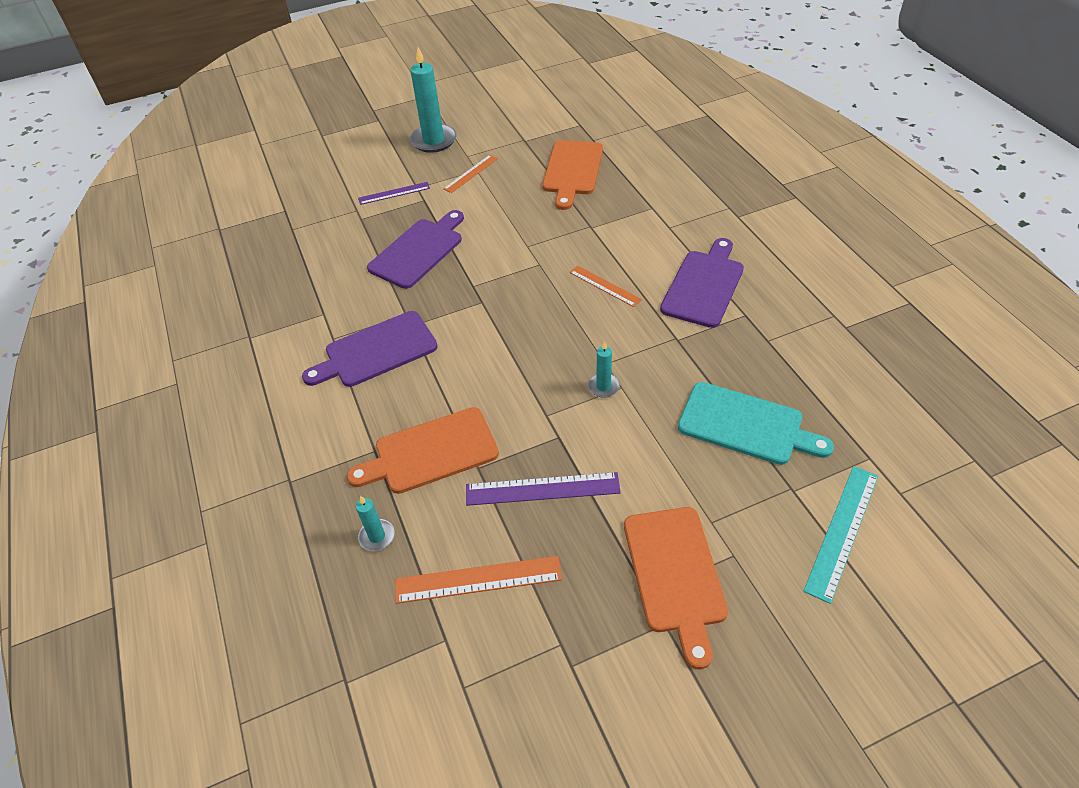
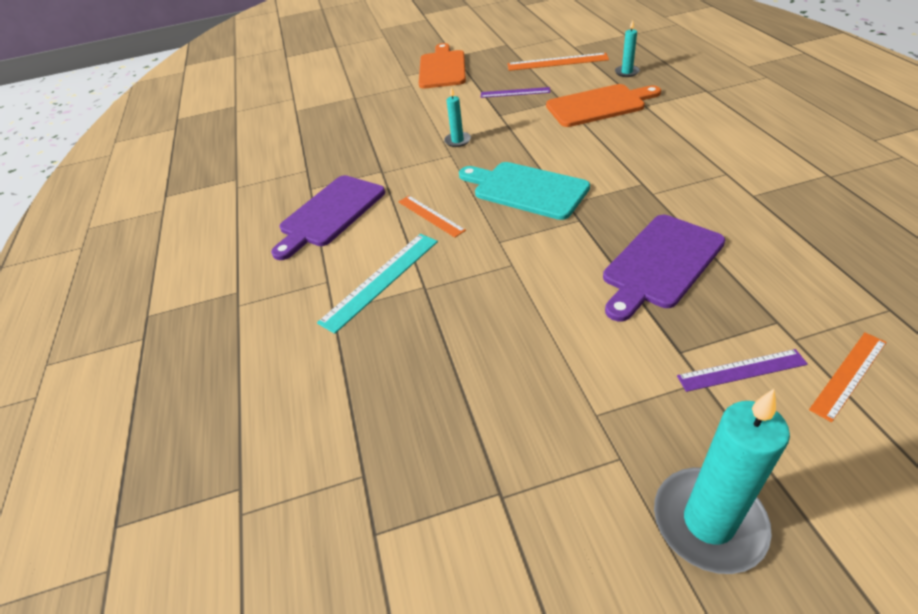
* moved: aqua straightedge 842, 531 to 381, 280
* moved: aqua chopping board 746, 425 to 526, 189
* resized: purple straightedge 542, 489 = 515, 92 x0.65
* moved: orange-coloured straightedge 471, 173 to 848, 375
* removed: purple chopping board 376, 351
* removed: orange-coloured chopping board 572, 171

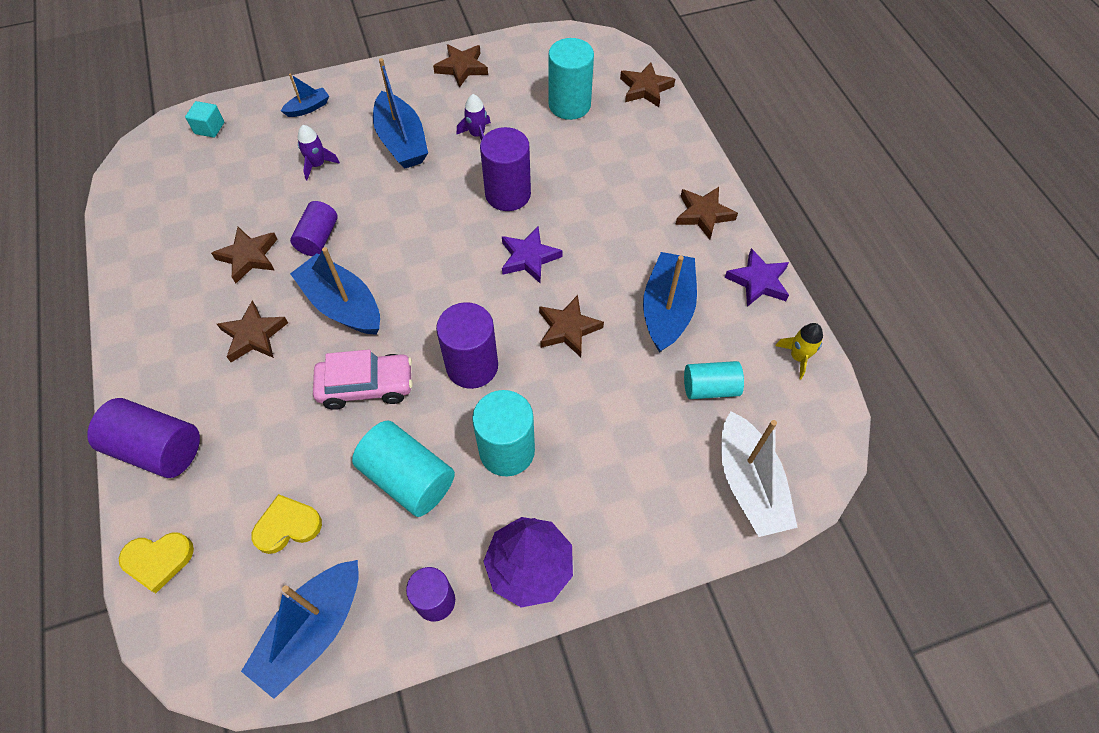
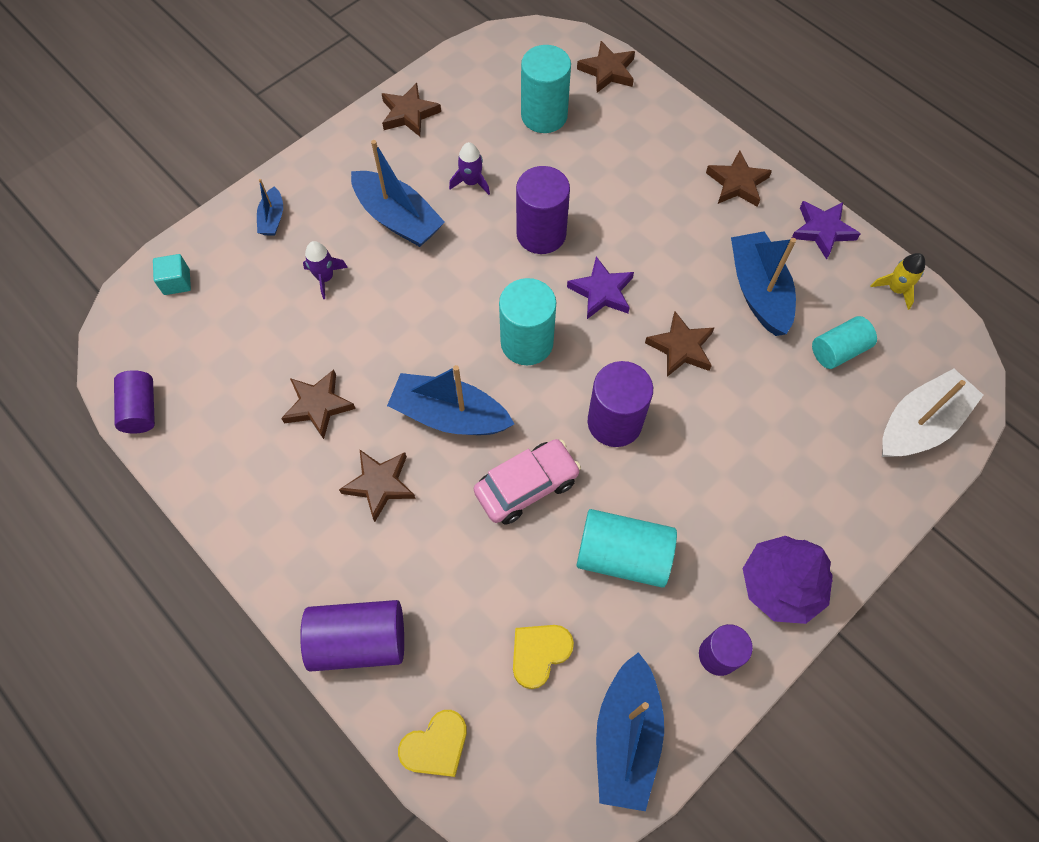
* moved: purple solid cylinder 318, 238 to 141, 409
* turned: cobalt sailboat 308, 108 = 272, 218 150 degrees clockwise
* moved: aqua solid cylinder 507, 451 to 527, 342
* turned: white sailboat 749, 484 = 919, 424 90 degrees counterclockwise

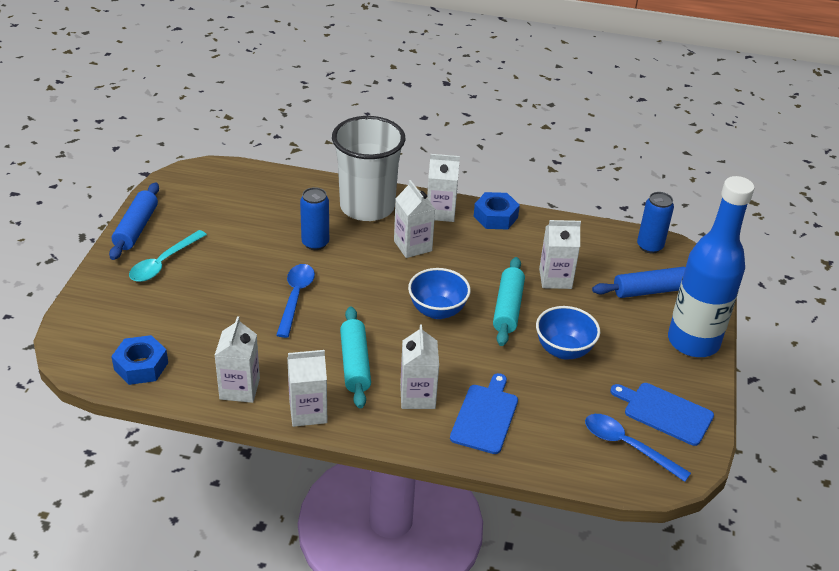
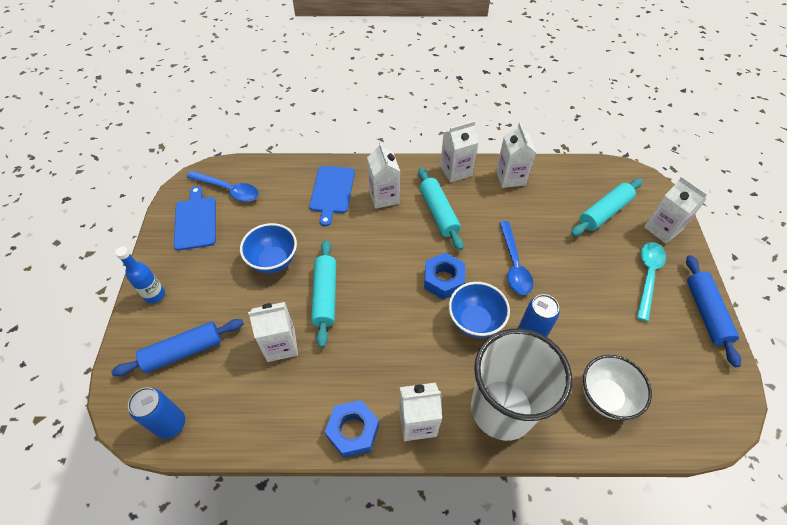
* resized: cobalt flask 693, 342 = 155, 295 x0.44
* turned: cobalt chopping board 665, 412 = 195, 221 120 degrees counterclockwise
* moved: cobalt hexagon nut 141, 366 to 443, 280
* moved: cobalt bowl 437, 311 to 475, 321
* added: aqua rolling pin 604, 212
* added: white bowl 605, 397
* moved: white carton 413, 246 to 662, 229

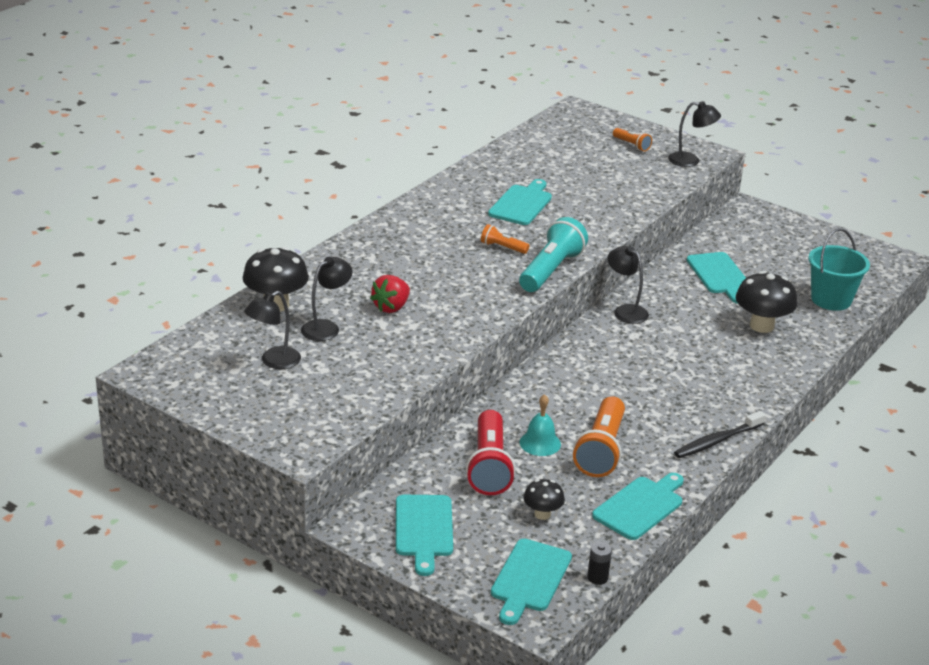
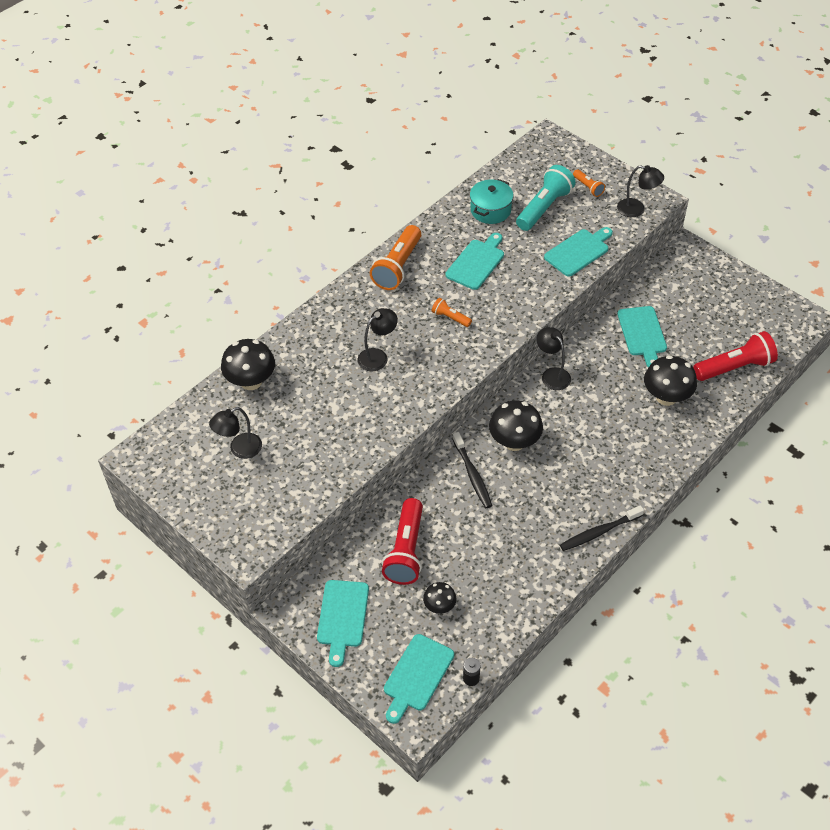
* moved: black reading lamp 326, 327 to 378, 356
* moved: orange-coloured pocket torch 601, 450 to 398, 267
* added: black tooth brush 472, 474
* added: aqua stockpot 490, 210
* added: black mushroom 514, 442
* moved: aqua pocket torch 551, 270 to 544, 207
* moved: aqua chopping board 640, 506 to 578, 251
* replaced: aqua pail 831, 299 to scarlet pocket torch 734, 367
* removed: scarlet strawberry 391, 307
* removed: aqua school bell 540, 443

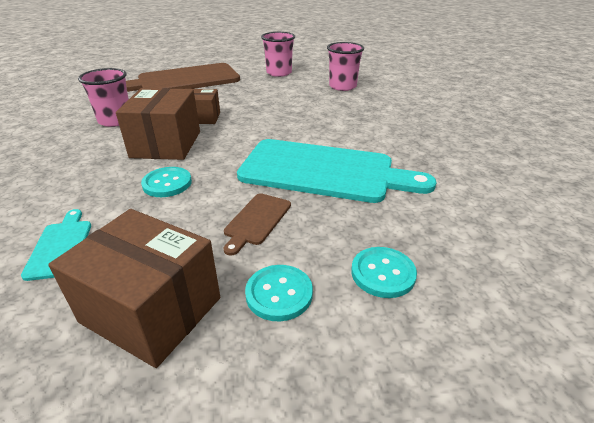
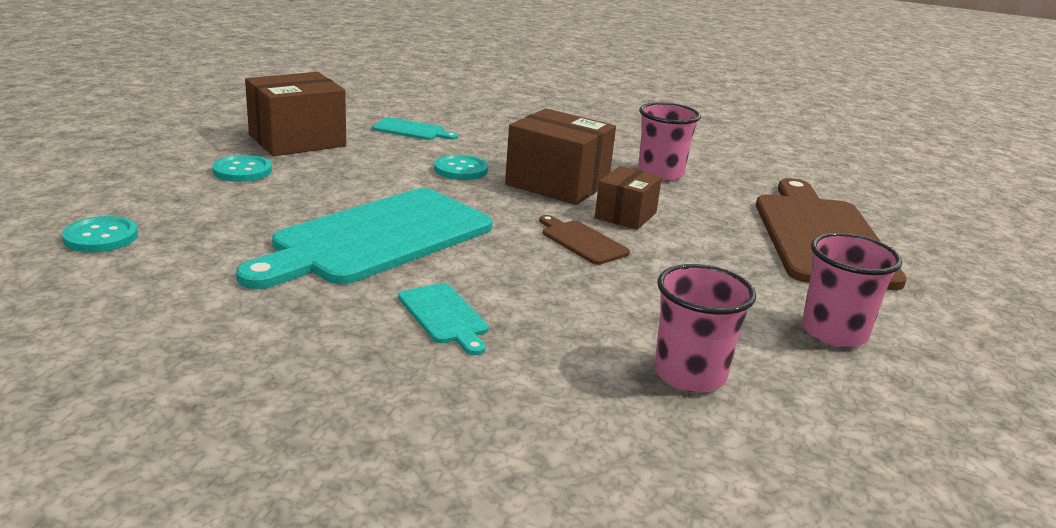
* moved: aqua button 383, 273 to 101, 237
* added: aqua chopping board 444, 316
* moved: brown chopping board 256, 220 to 582, 241

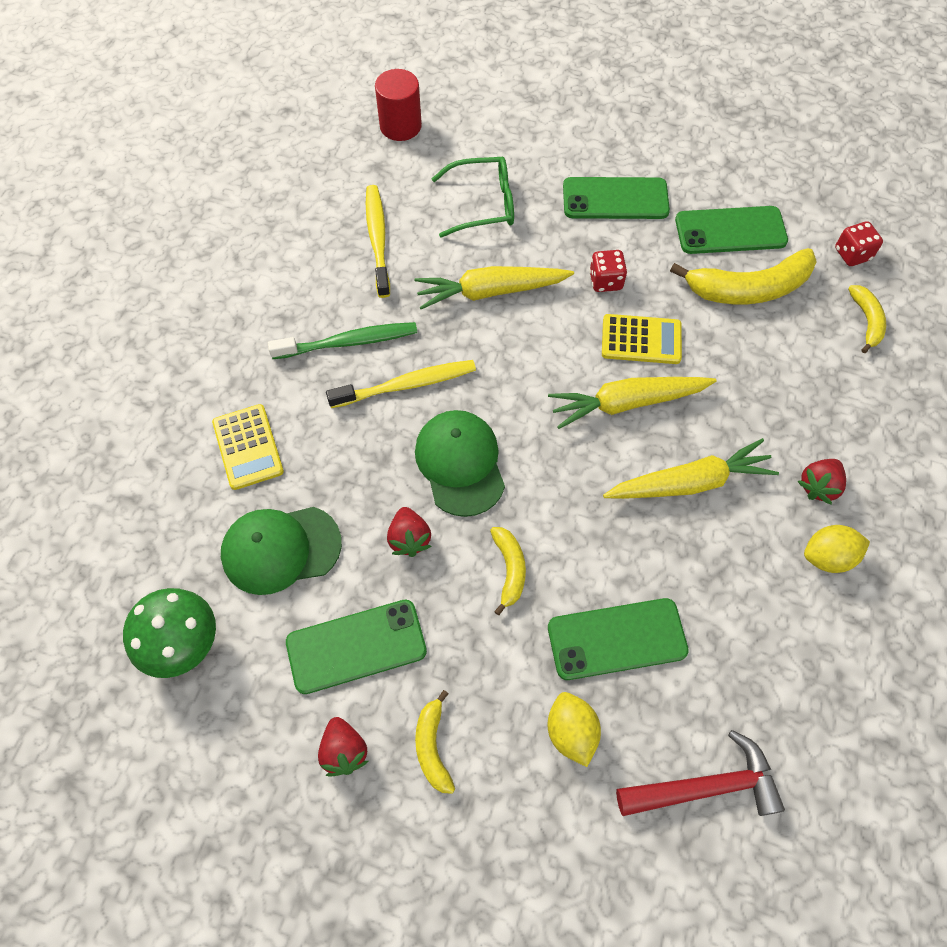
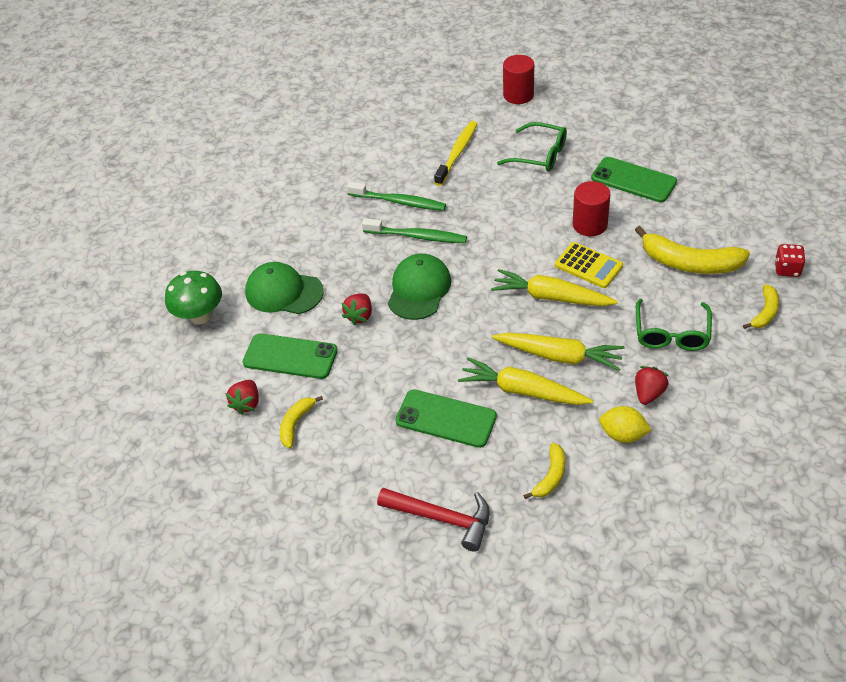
* recoloured: bright yellow tooth brush 406, 385 to leaf-green tooth brush 417, 236
* moved: bright yellow root vegetable 490, 292 to 522, 391
* moved: bright yellow toy banana 509, 570 to 550, 476
* replaced: scarlet dice 605, 281 to scarlet solid cylinder 590, 224
* turned: scarlet strawberry 818, 486 = 648, 393 135 degrees clockwise
* added: leaf-green eyeglasses 671, 333
* removed: bright yellow calculator 248, 447
* removed: bright yellow lemon 571, 732
* removed: leaf-green phone 730, 230

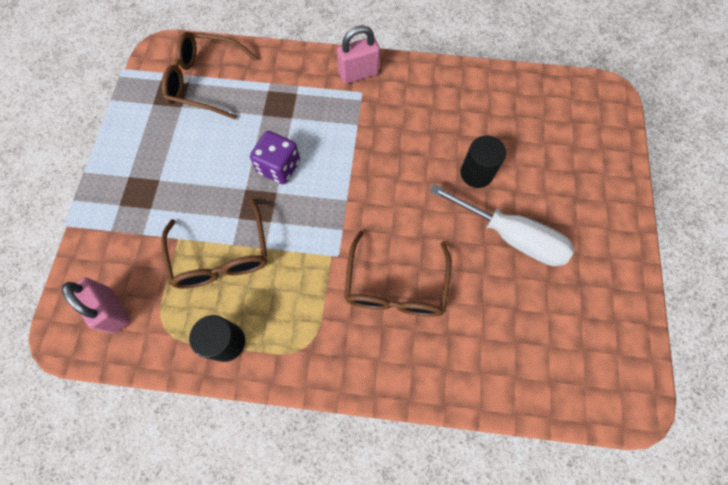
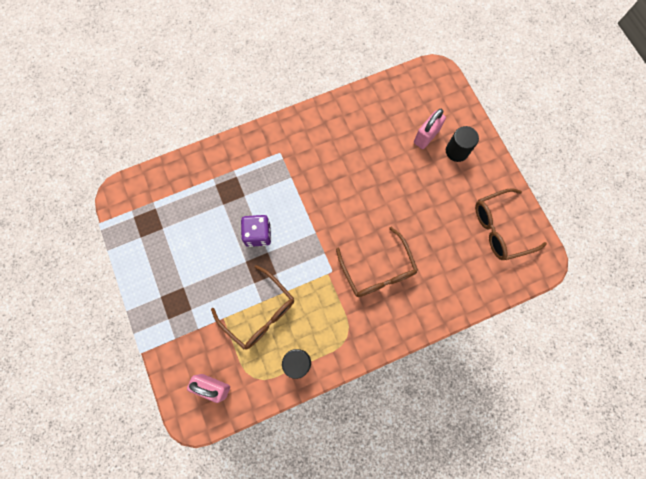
* moved: rosy padlock 358, 74 to 426, 136
* moved: black solid cylinder 476, 173 to 457, 151
* moved: brown eyeglasses 205, 82 to 501, 228
* removed: white flat screwdriver 511, 236

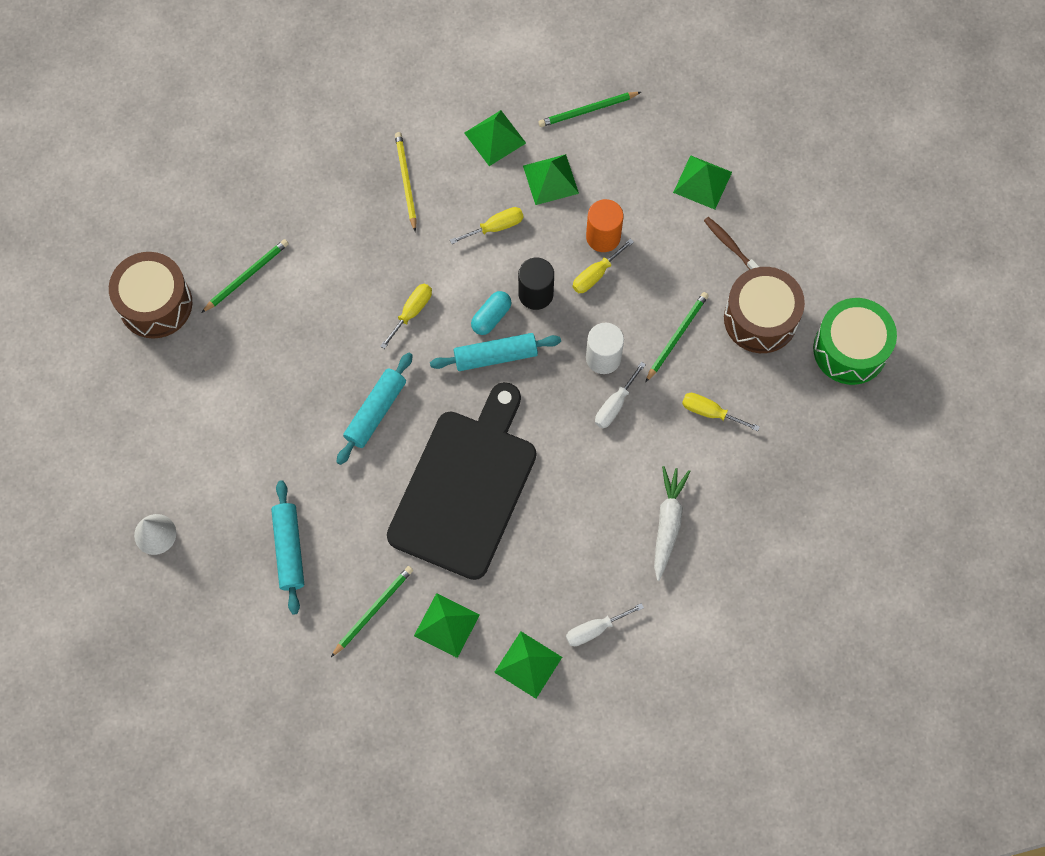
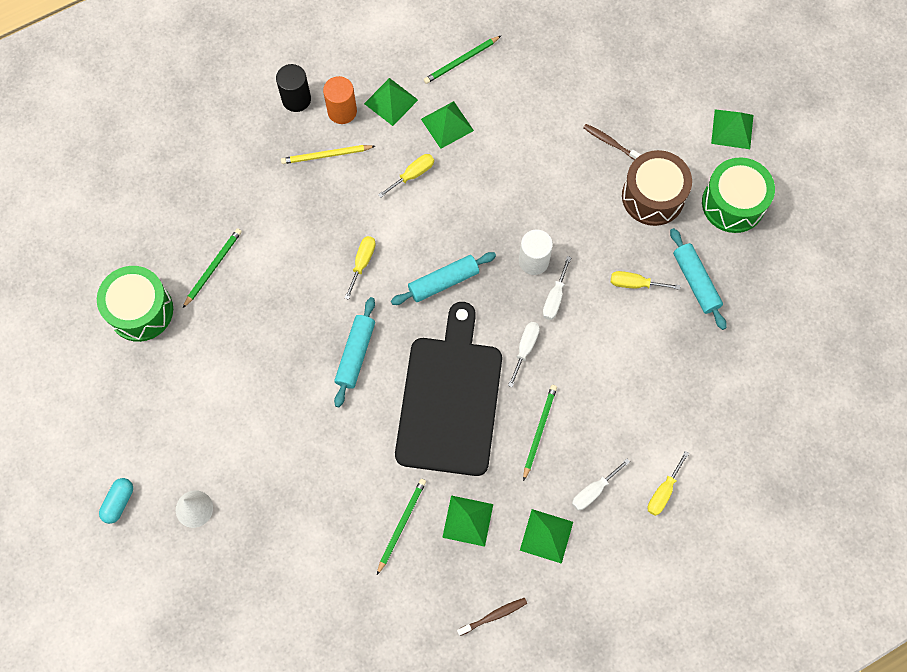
* recoloured: brown drum 155, 304 to leaf-green drum 140, 310
* moved: aqua pill shape 491, 317 to 119, 502
* moved: black solid cylinder 535, 294 to 296, 99
* turned: bright yellow pencil 406, 181 = 326, 155 75 degrees counterclockwise
* moved: orange-coloured solid cylinder 603, 237 to 342, 111
* added: brown tooth brush 493, 616
* added: white flat screwdriver 525, 348
* moved: leaf-green pencil 676, 336 to 539, 431
* moved: bright yellow flat screwdriver 596, 274 to 663, 492
* moved: aqua rolling pin 289, 549 to 696, 282
* moved: leaf-green pyramid 702, 182 to 732, 129
* removed: white root vegetable 668, 523

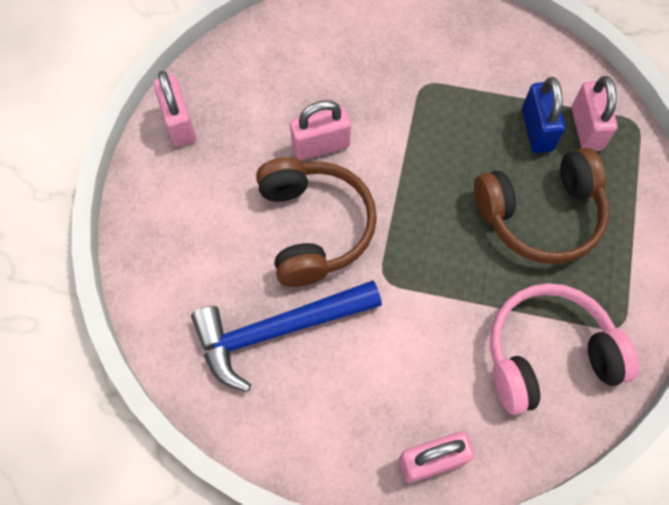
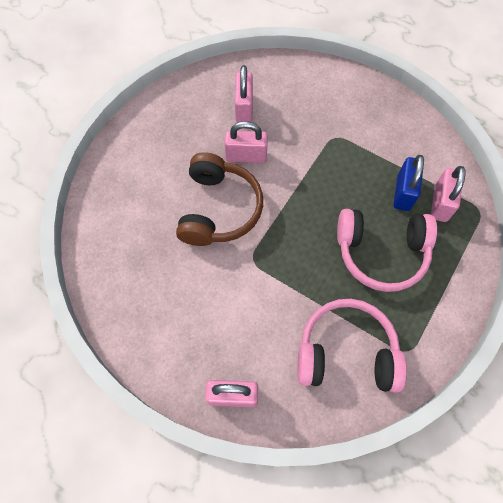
* moved: rosy padlock 179, 123 to 244, 108
* recoloured: brown over-ear headphones 540, 215 to rosy over-ear headphones 381, 253
* removed: cobalt claw hammer 277, 331

